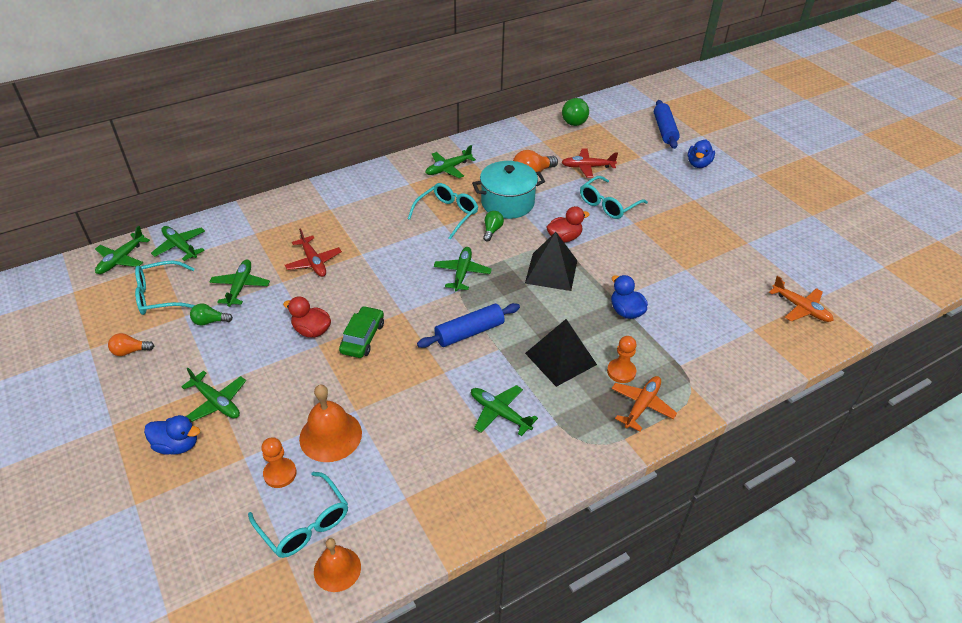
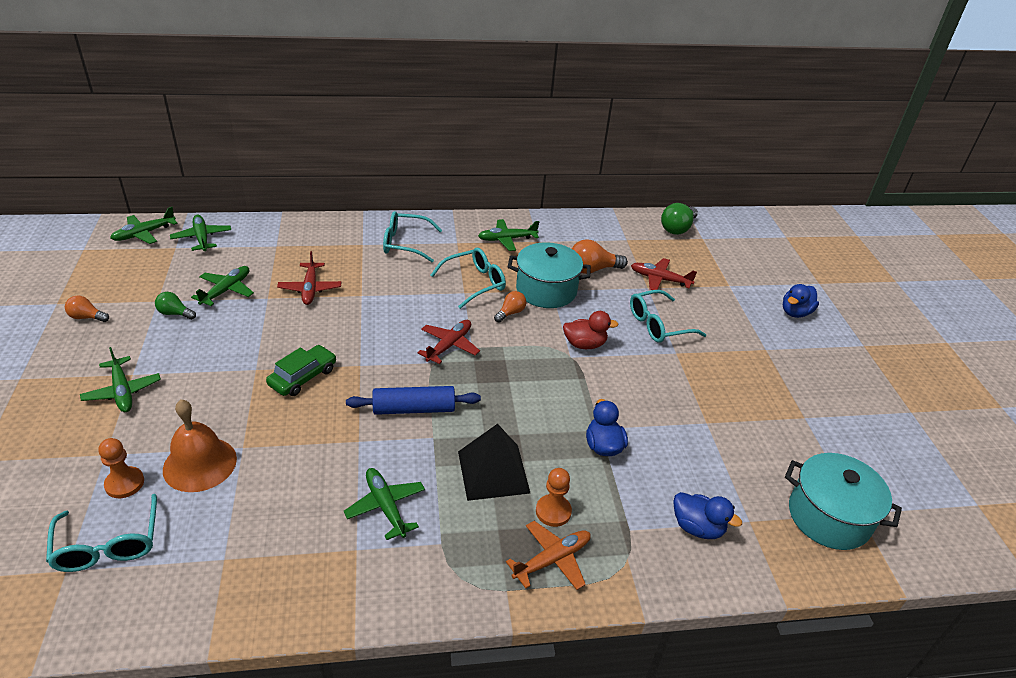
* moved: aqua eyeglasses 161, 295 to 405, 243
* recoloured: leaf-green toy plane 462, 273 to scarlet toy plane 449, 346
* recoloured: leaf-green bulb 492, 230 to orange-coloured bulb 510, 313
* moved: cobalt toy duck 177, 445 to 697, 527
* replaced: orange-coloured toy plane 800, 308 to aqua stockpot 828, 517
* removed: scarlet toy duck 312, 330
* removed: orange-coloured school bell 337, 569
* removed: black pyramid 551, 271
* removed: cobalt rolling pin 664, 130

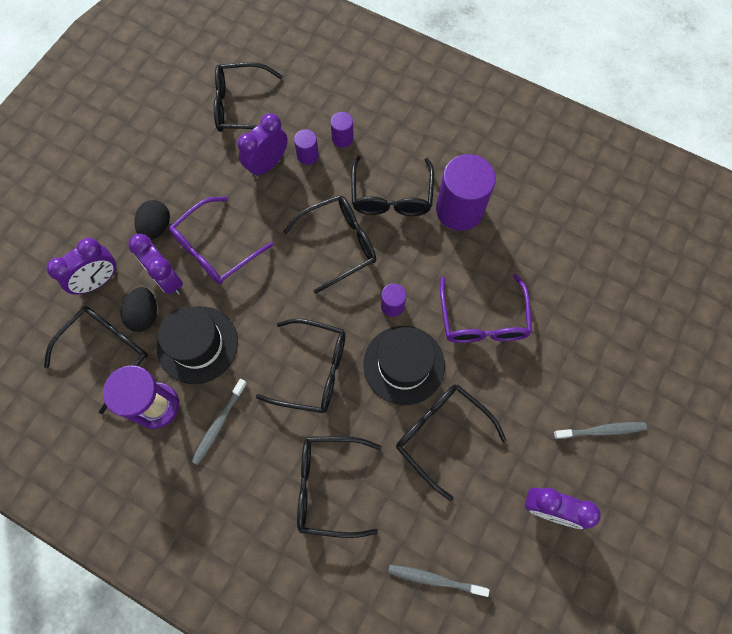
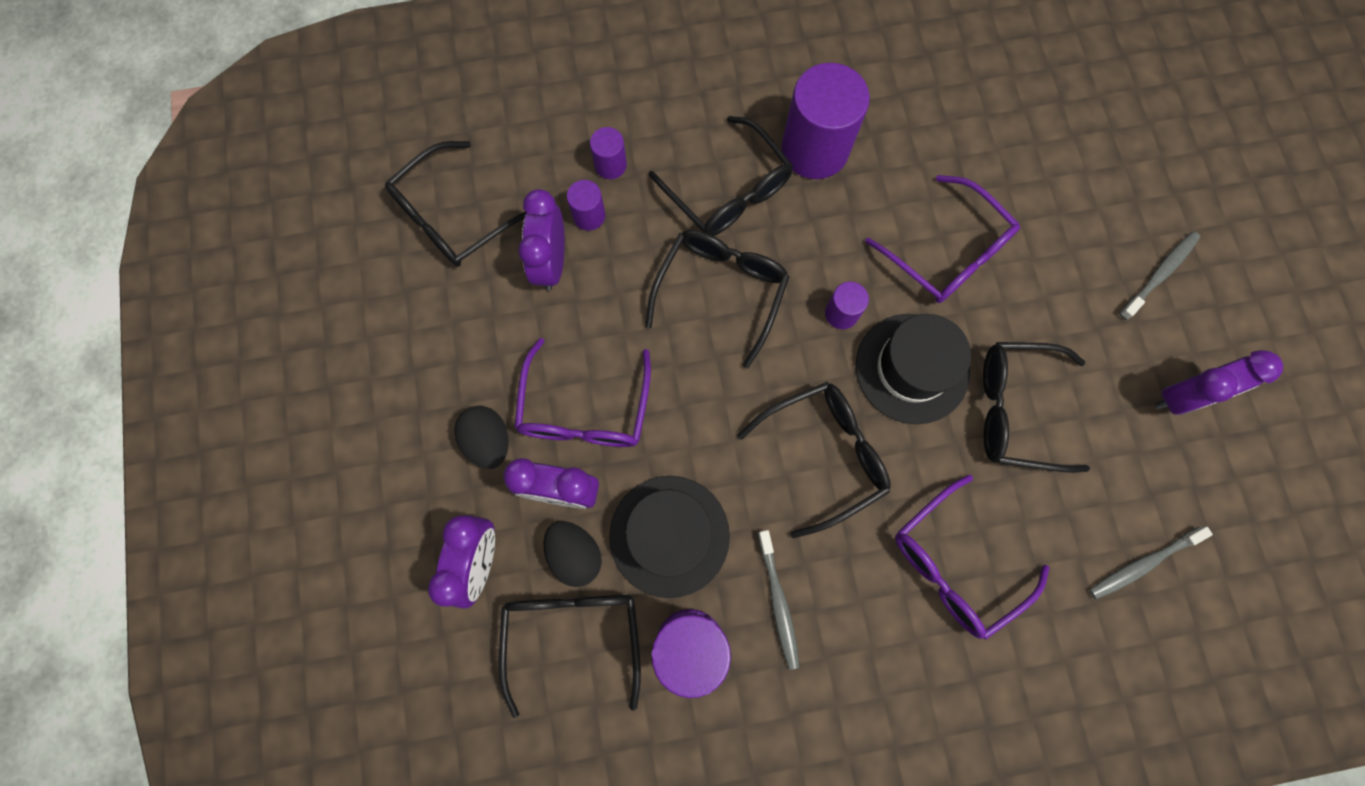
* recoloured: black eyeglasses 328, 486 to purple eyeglasses 954, 564

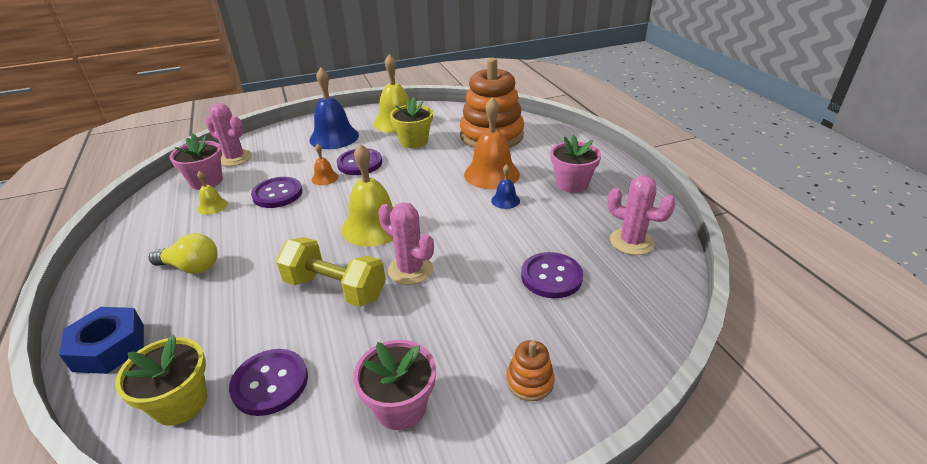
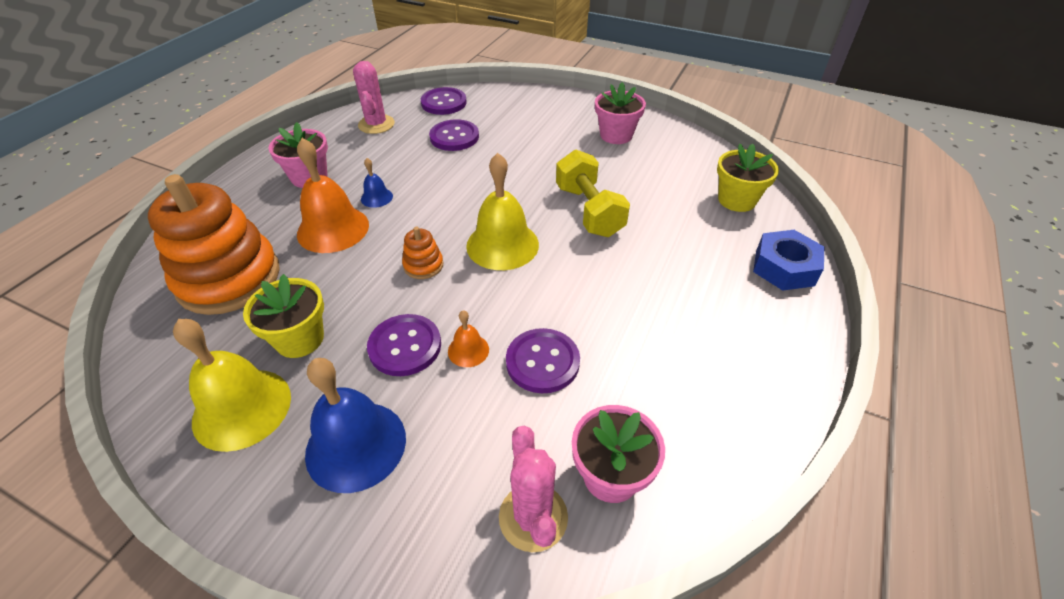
* moved: orange-coloured stacking toy 529, 381 to 423, 265
* moved: purple button 270, 383 to 444, 103
* removed: bright yellow bulb 191, 267
* removed: bright yellow school bell 212, 206
* removed: rosy prickly plant 410, 270

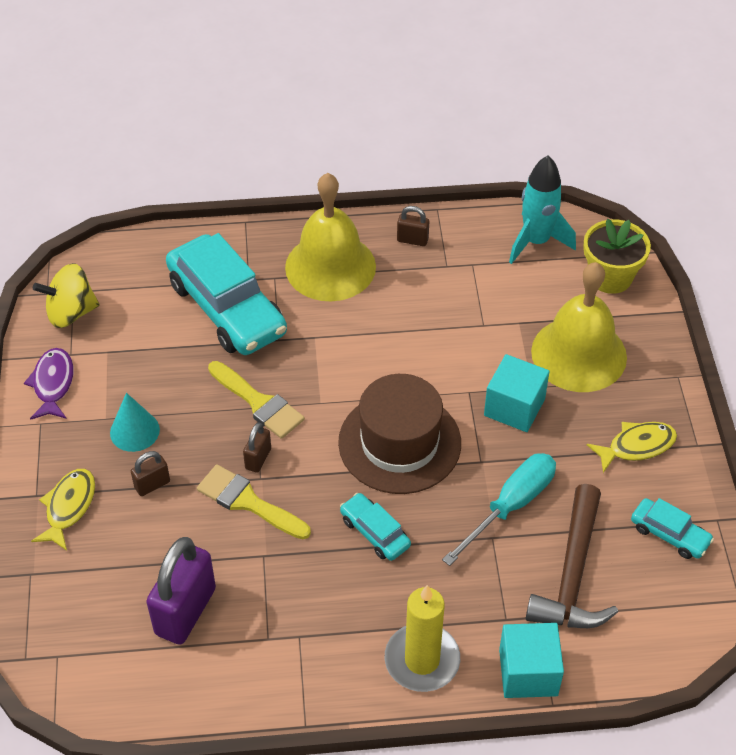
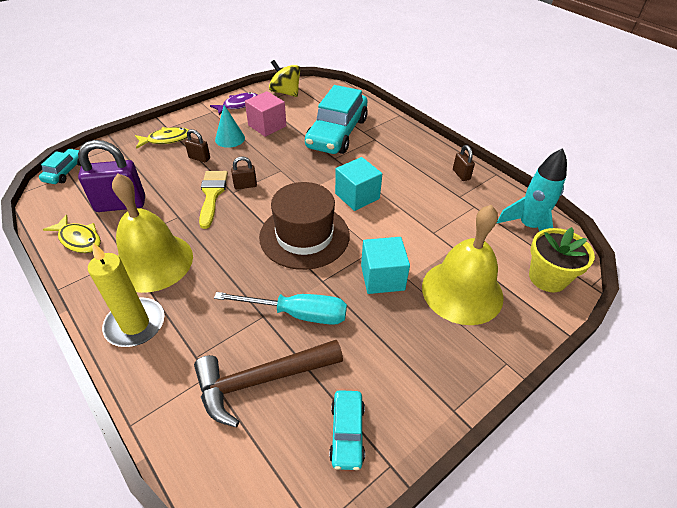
* moved: aqua toy car 375, 532 to 65, 171
* moved: bright yellow fish 636, 446 to 79, 239
* moved: bright yellow school bell 330, 266 to 153, 262
* added: rosy cube 267, 126
* moved: aqua cube 528, 672 to 357, 196
* removed: bright yellow paint brush 259, 403

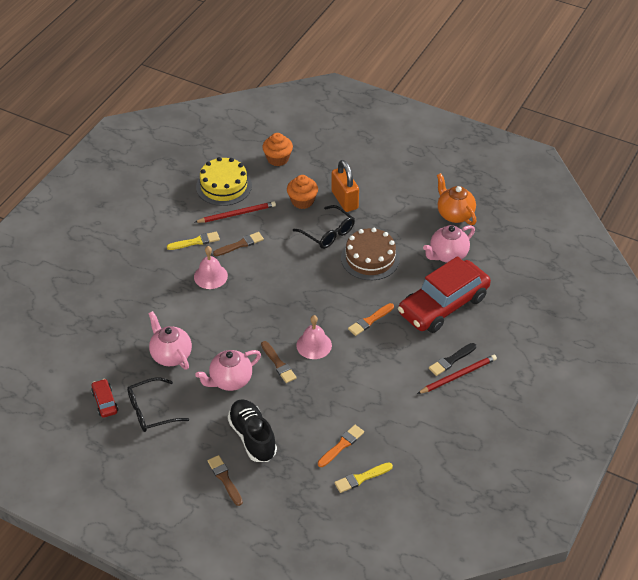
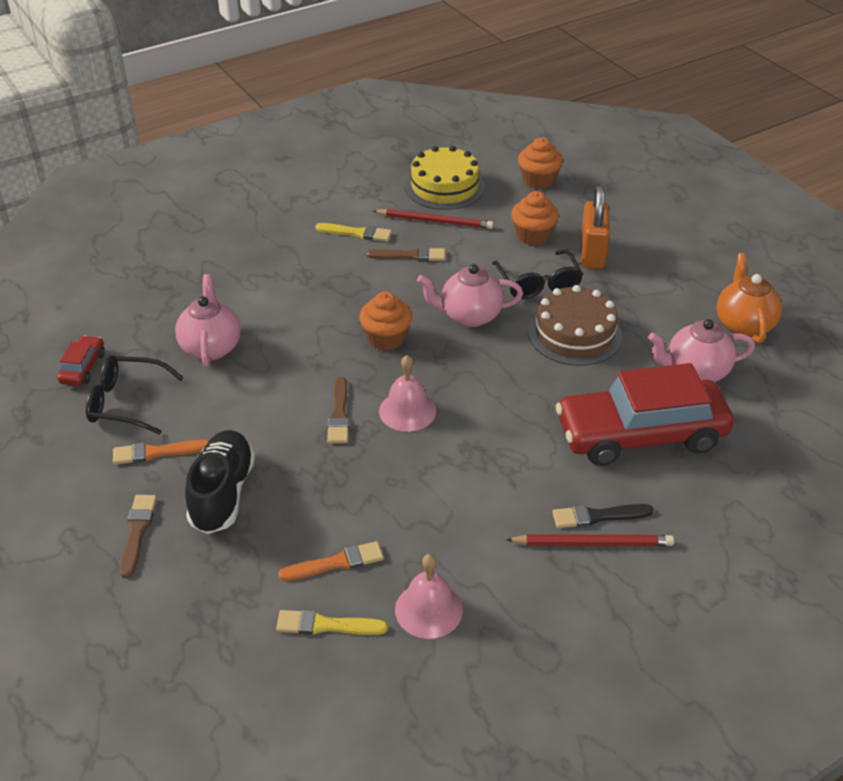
* moved: orange-coloured paint brush 370, 320 to 156, 452
* added: orange-coloured cupcake 386, 338
* moved: rosy school bell 210, 276 to 428, 609
* moved: rosy china teapot 230, 380 to 469, 316

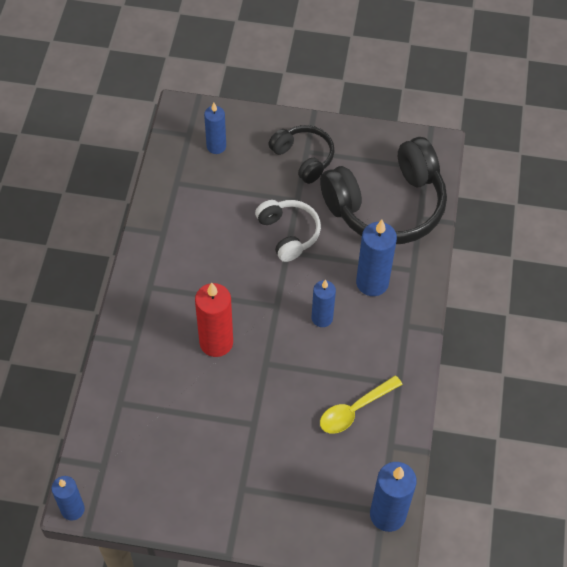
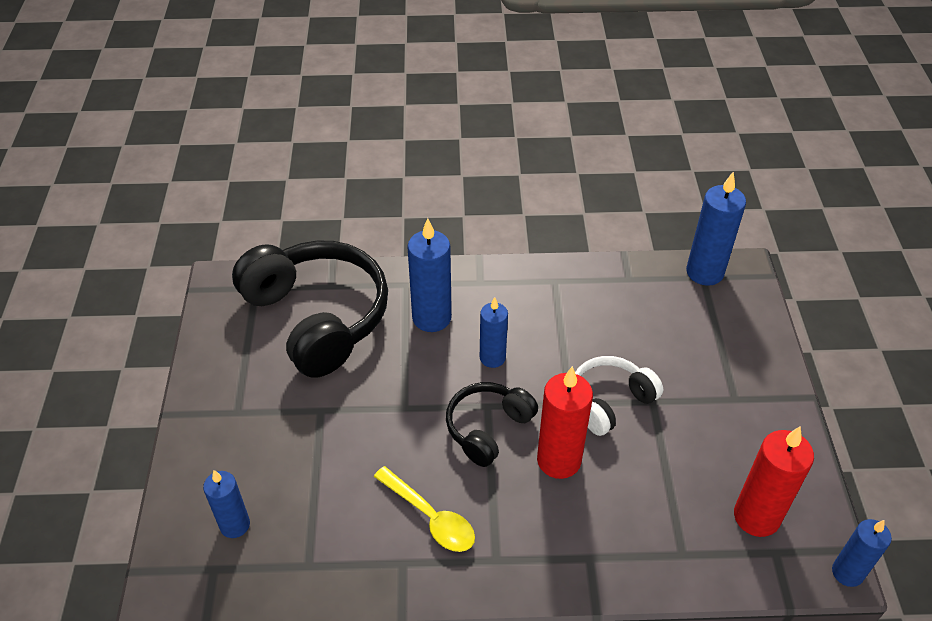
* moved: bright yellow tablespoon 355, 409 to 430, 517
* moved: black over-ear headphones 303, 158 to 488, 428
* moved: white over-ear headphones 288, 234 to 610, 401
* added: scarlet wax candle 756, 517

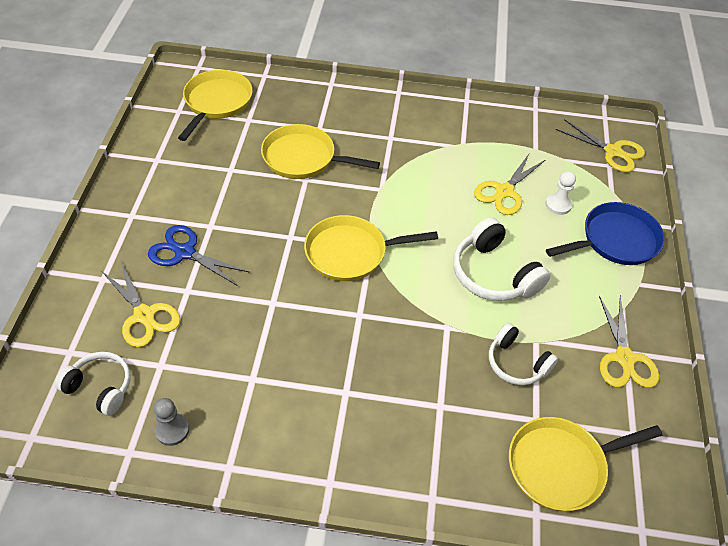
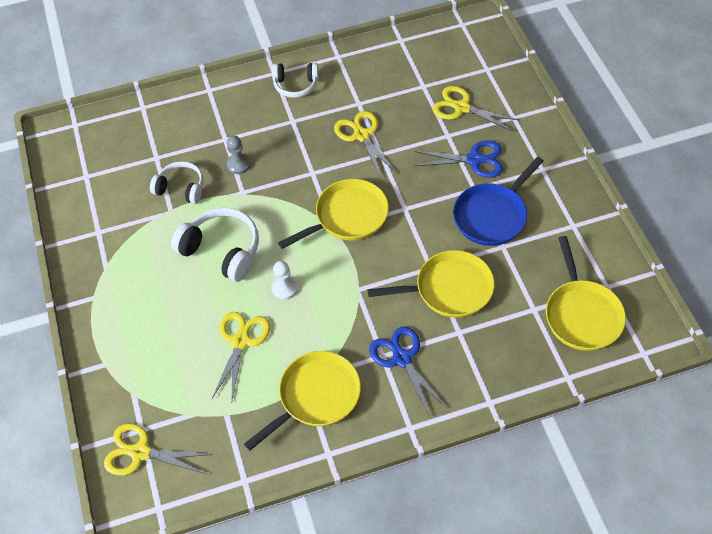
* moved: ash-grey chess pawn 172, 430 to 238, 164
* moved: bright yellow pan 561, 466 to 316, 396
* moved: white chess pawn 558, 205 to 284, 288
* moved: white over-ear headphones 100, 387 to 296, 85
* moved: bright yellow pair of scissors 624, 358 to 361, 135
* added: cobalt pair of scissors 402, 358
* moved: cobalt pan 615, 240 to 492, 215

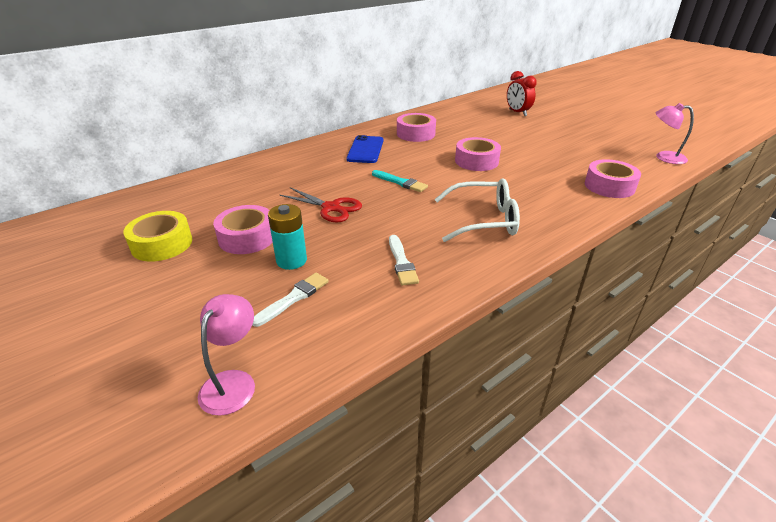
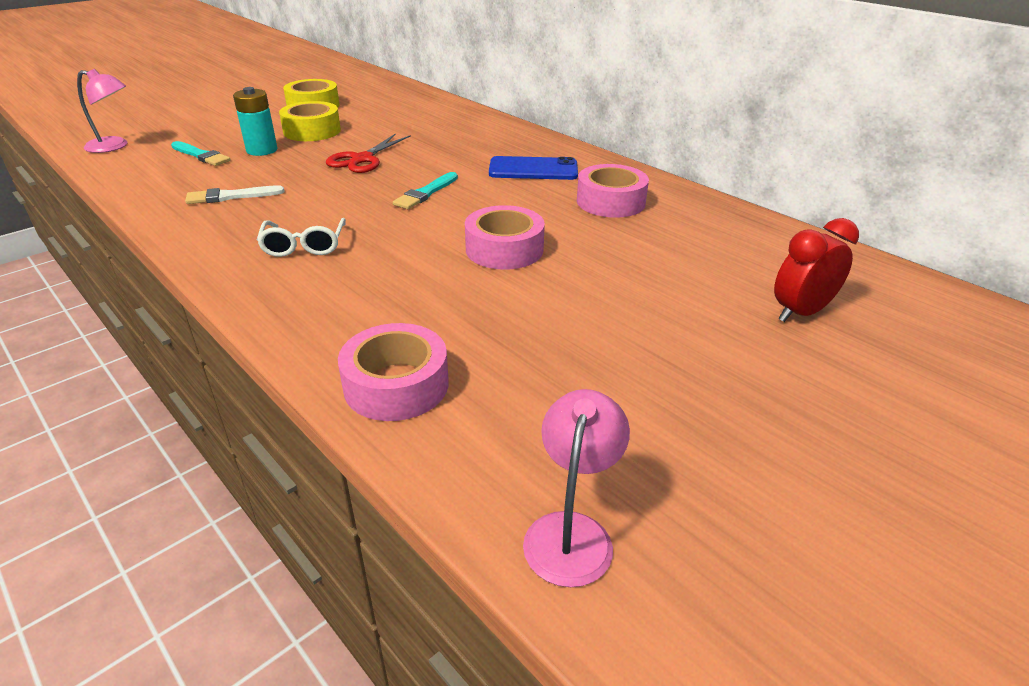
* recoloured: white paint brush 293, 298 to aqua paint brush 201, 155
* resized: white eyeglasses 484, 220 = 304, 246 x0.65
* recoloured: rosy tape 247, 237 to bright yellow tape 312, 131

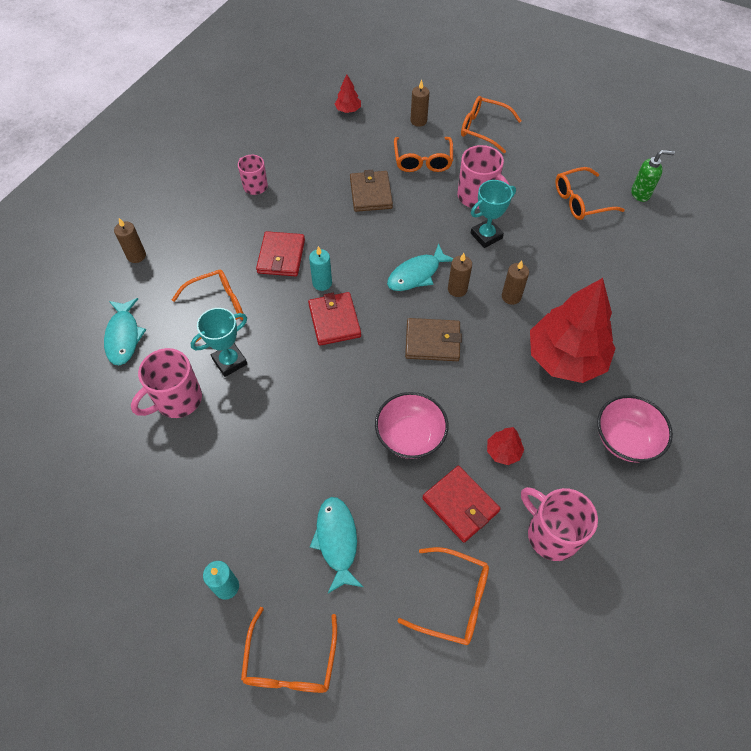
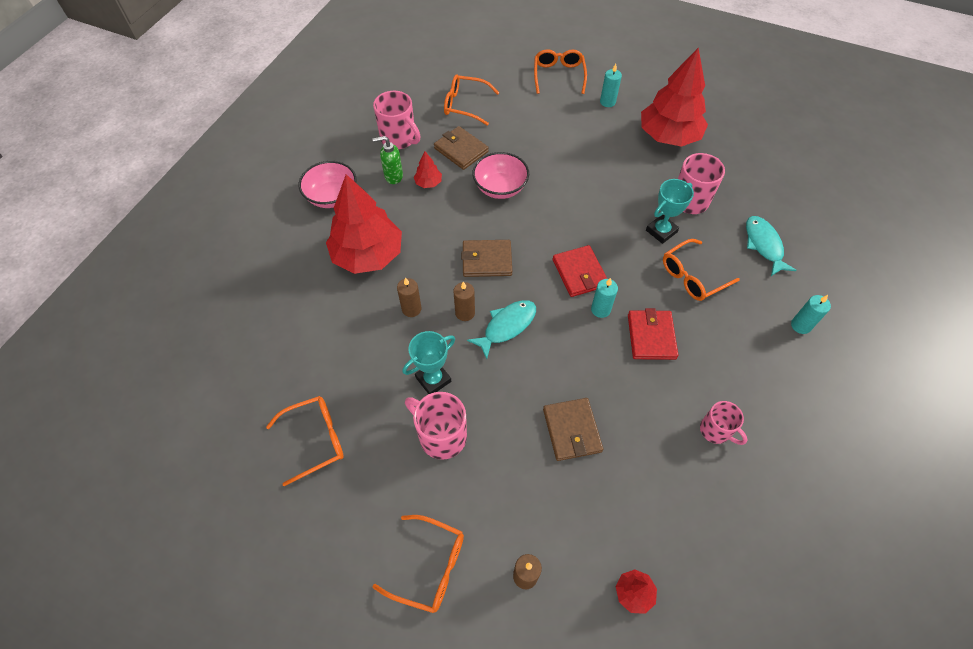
* moved: leaf-green pump bottle 641, 193 to 393, 176
* recoloured: scarlet card wallet 460, 505 to brown card wallet 461, 150
* added: scarlet toy tree 668, 136
* recoloured: brown wax candle 136, 256 to aqua wax candle 800, 325
* removed: aqua fish 337, 541
* removed: orange-coloured eyeglasses 423, 161

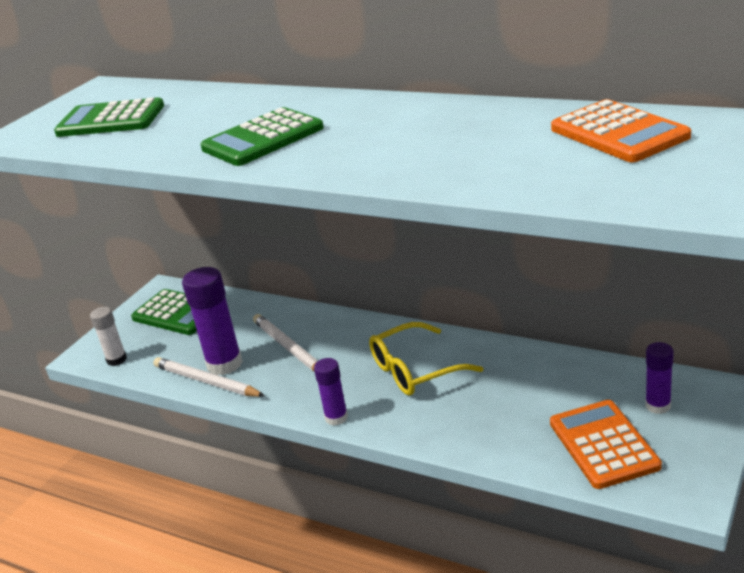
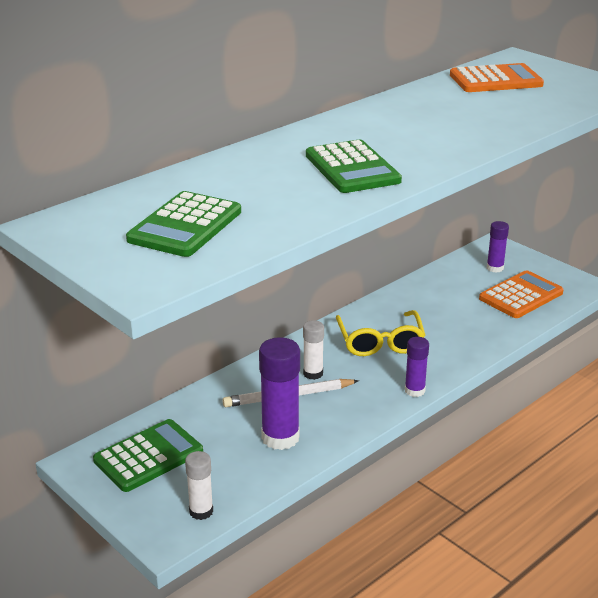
* added: white glue stick 313, 373
* turned: orange-coloured calculator 603, 444 = 521, 296 135 degrees clockwise
* removed: white pencil 206, 381

